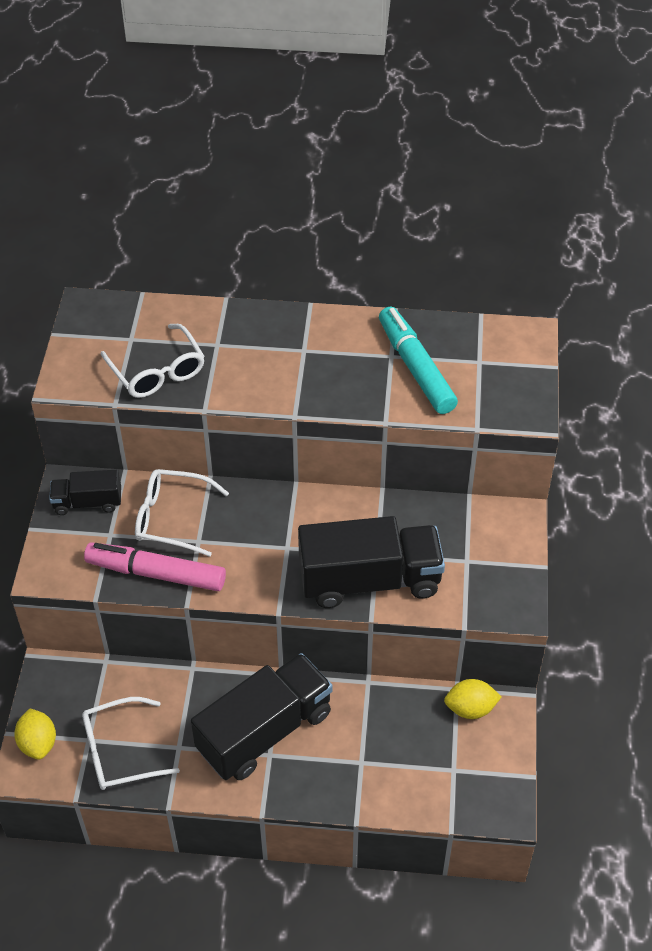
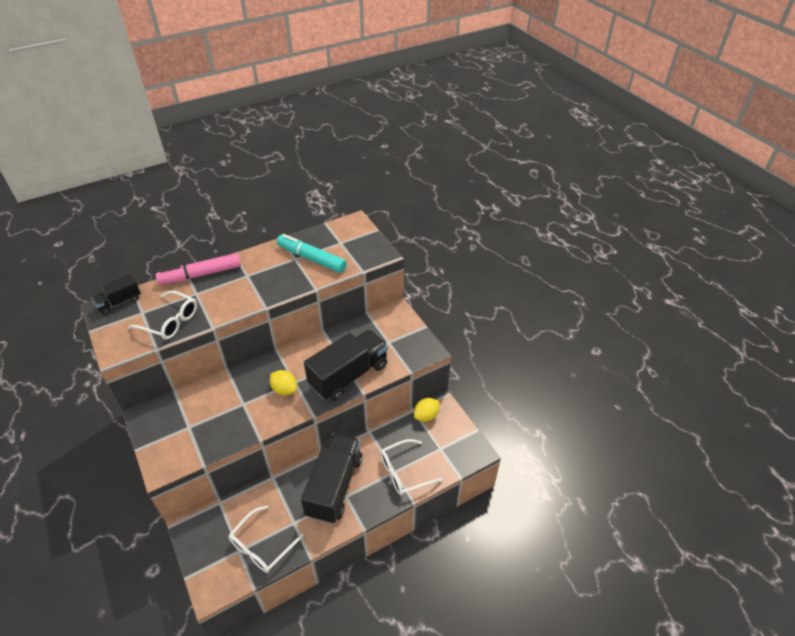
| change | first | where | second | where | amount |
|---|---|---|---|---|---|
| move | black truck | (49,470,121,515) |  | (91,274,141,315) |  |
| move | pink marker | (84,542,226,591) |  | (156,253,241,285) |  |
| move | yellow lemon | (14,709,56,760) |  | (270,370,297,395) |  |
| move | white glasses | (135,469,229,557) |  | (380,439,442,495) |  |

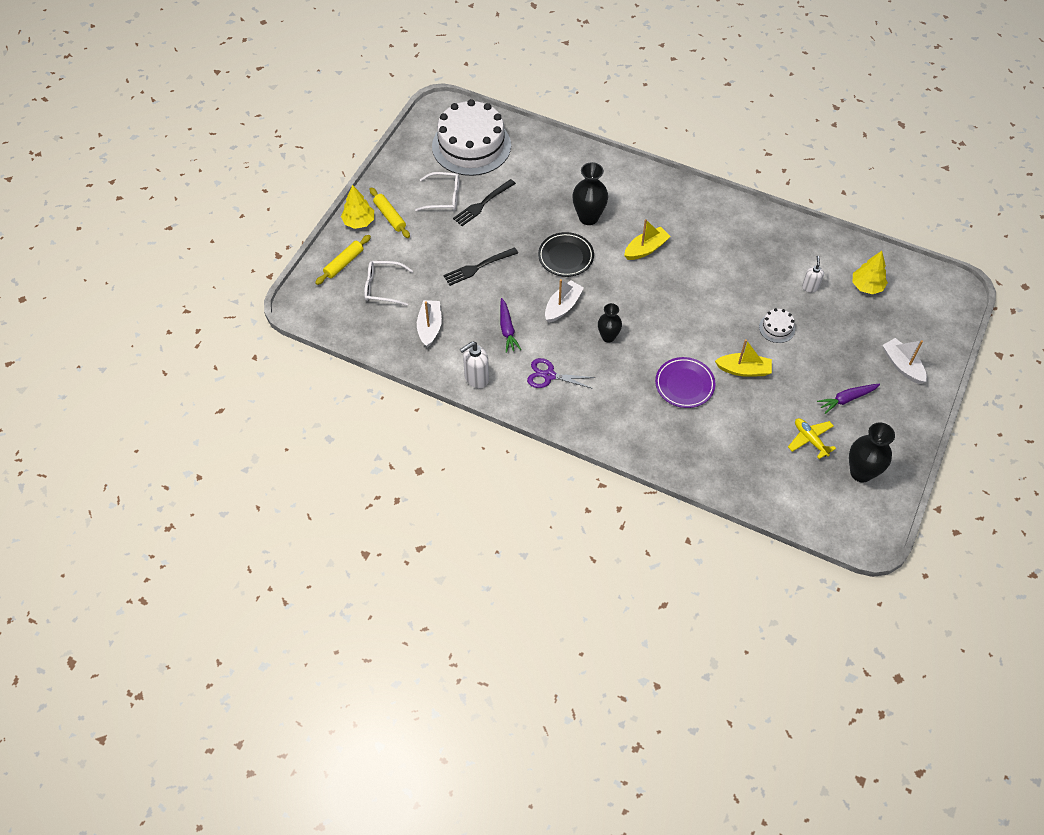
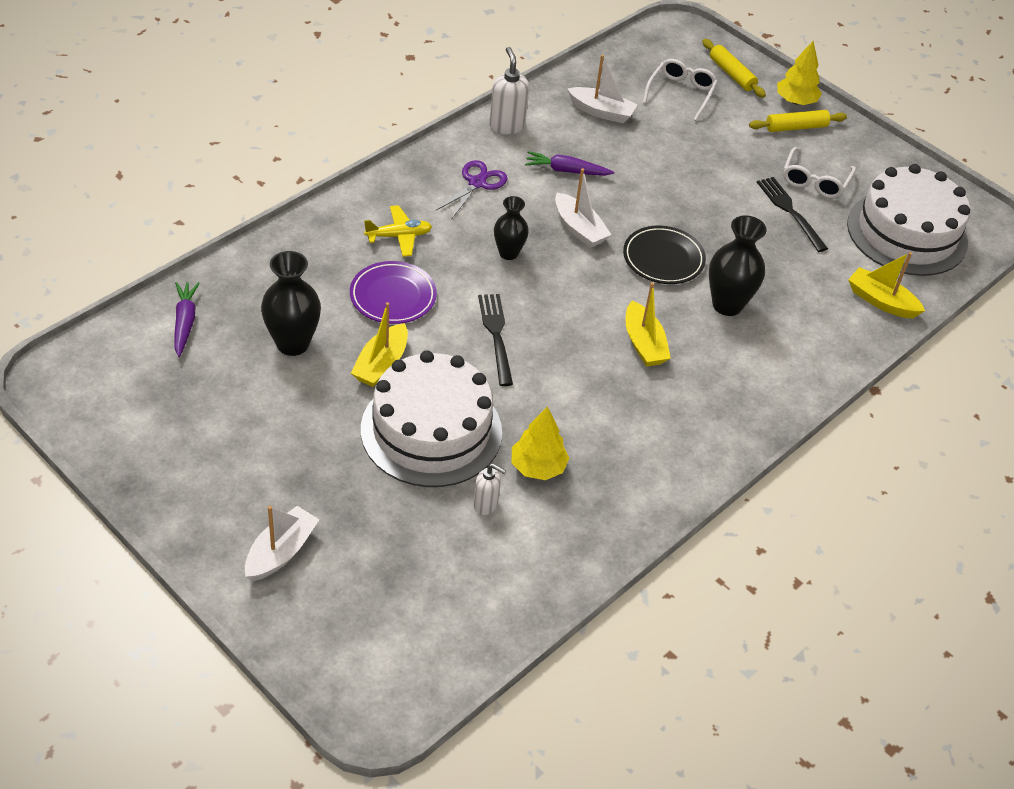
| change | first | where | second | where | amount |
|---|---|---|---|---|---|
| move | purple carrot | (817,384,880,414) |  | (174,282,200,357) |  |
| rotate | white boat | (883,338,927,384) |  | (245,506,319,581) | 45 degrees counterclockwise |
| move | black vase | (849,422,895,482) |  | (261,251,321,356) |  |
| resize | white cake | (759,308,795,343) |  | (361,350,502,487) | x2.44 |
| move | yellow plane | (788,418,836,459) |  | (364,205,432,257) |  |
| move | black fork | (443,247,518,286) |  | (478,294,513,386) |  |
| move | yellow tree | (852,251,888,294) |  | (512,406,569,480) |  |
| insert |  |  | yellow boat | (848,252,925,318) |  |

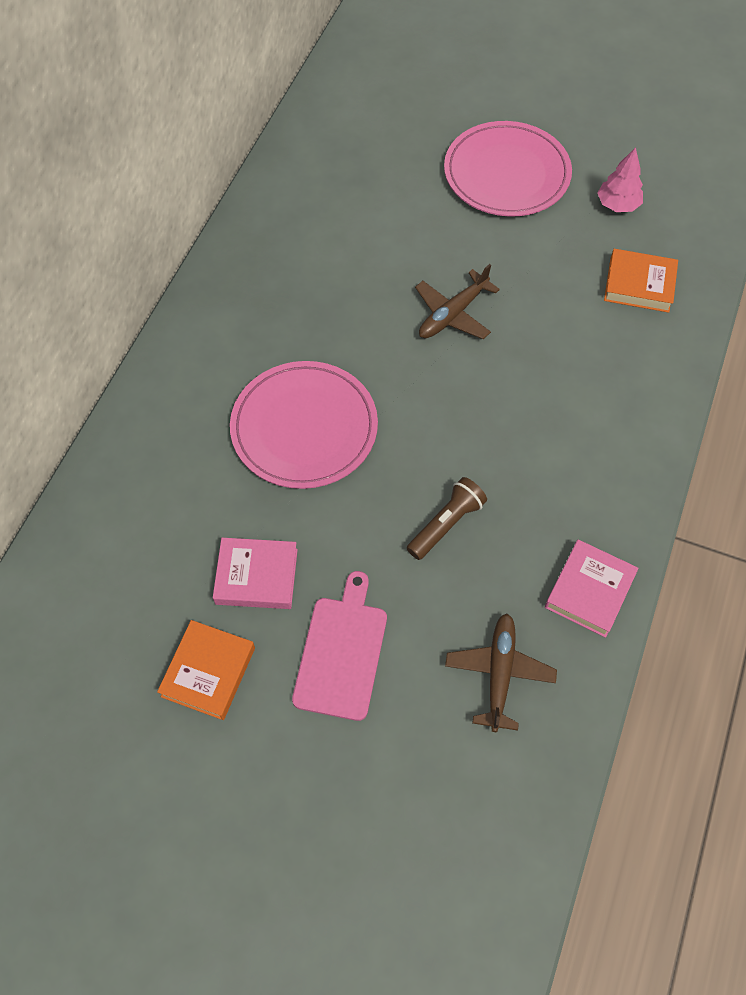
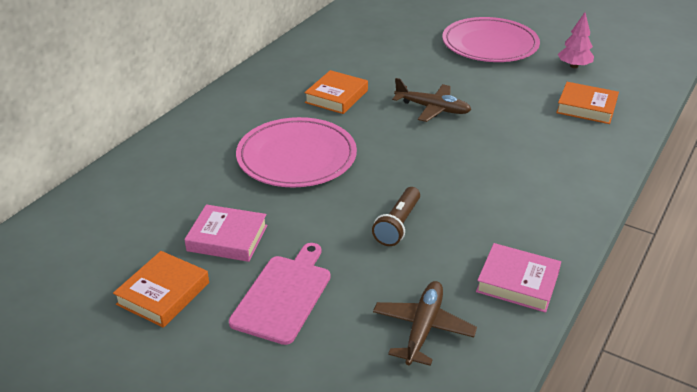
| change | first | where | second | where | amount |
|---|---|---|---|---|---|
| insert |  |  | orange book | (304,70,368,114) |  |
| rotate | brown flashlight | (407,477,487,560) |  | (372,187,420,246) | 150 degrees clockwise |
| rotate | brown plane | (415,264,500,339) |  | (392,78,471,122) | 120 degrees counterclockwise |
| rotate | pink book | (545,540,639,638) |  | (476,243,561,313) | 75 degrees clockwise |

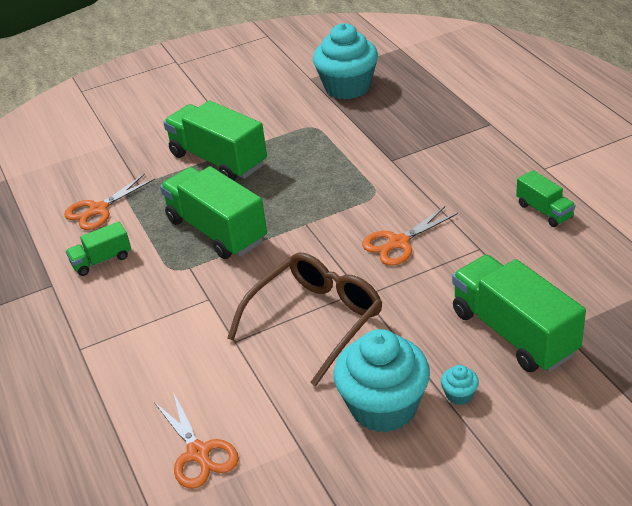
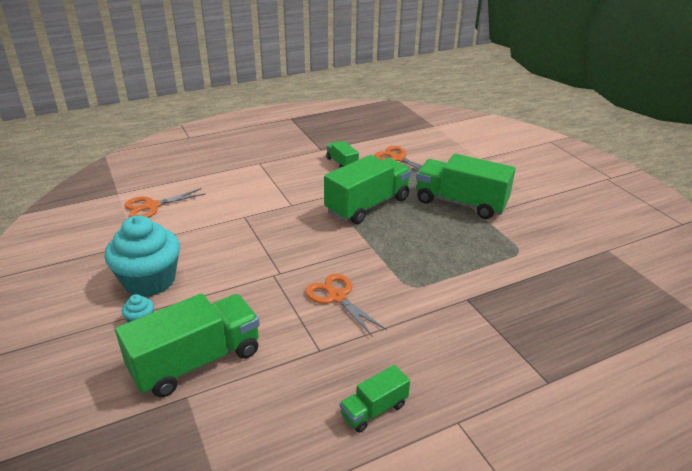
| change | first | where | second | where | amount |
|---|---|---|---|---|---|
| rotate | green truck | (163,101,267,181) |  | (416,154,516,219) | 105 degrees counterclockwise |
| delete | brown glasses | (227,253,382,386) |  |  |  |
| delete | turquoise cupcake | (313,23,378,99) |  |  |  |

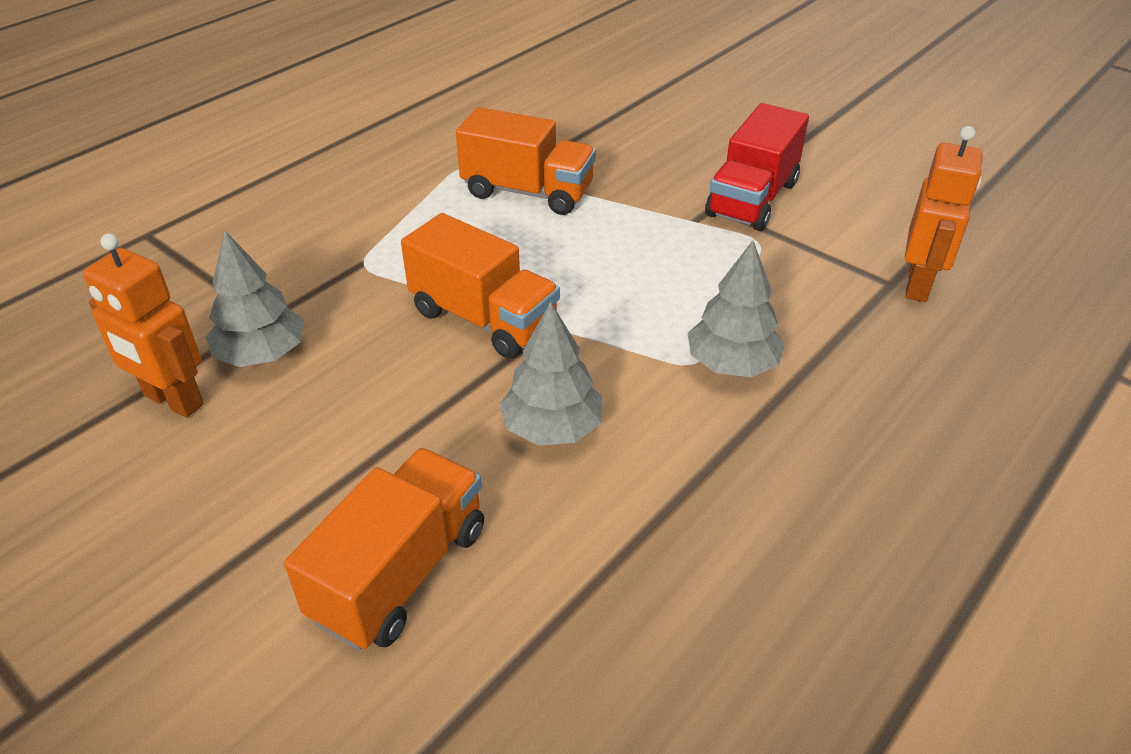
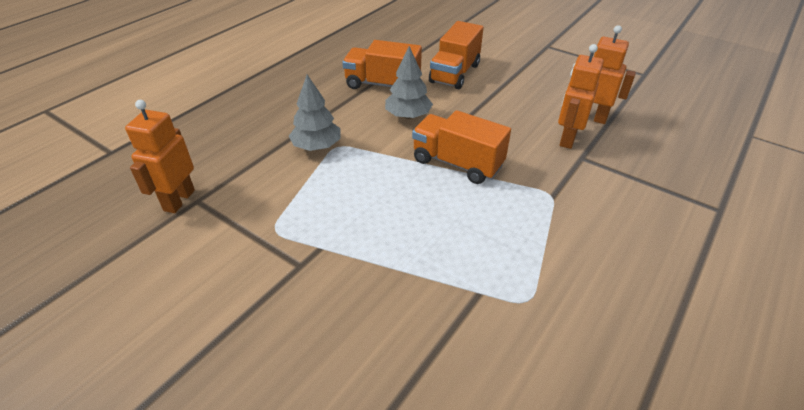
| change | first | where | second | where | amount |
|---|---|---|---|---|---|
| move | orange truck | (456,107,596,215) |  | (342,40,422,89) |  |
| replace | grey tree | (206,231,304,367) | orange robot | (558,44,604,149) |  |
| delete | red truck | (705,103,809,231) |  |  |  |

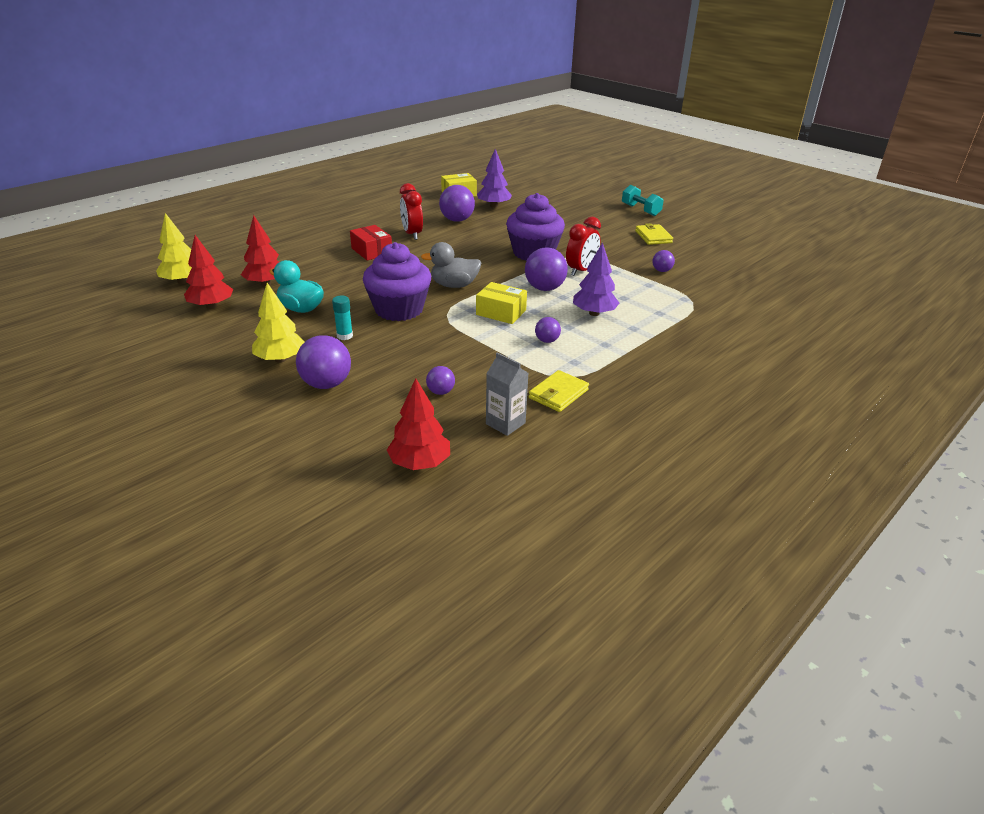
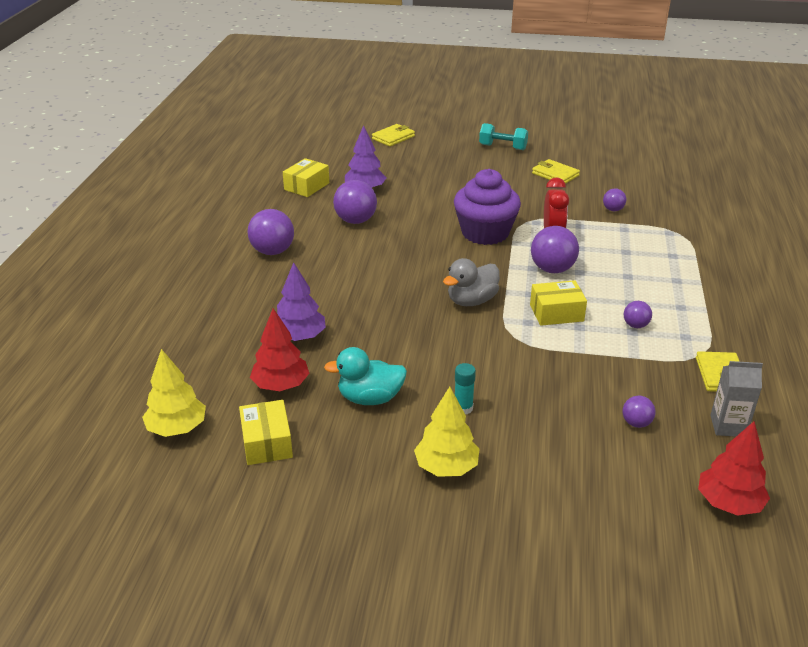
| change | first | where | second | where | amount |
|---|---|---|---|---|---|
| replace | red tree | (184,235,233,309) | yellow box | (239,400,293,465) |  |
| move | purple ball | (296,335,351,389) |  | (248,209,294,255) |  |
| move | purple tree | (573,242,620,316) |  | (277,262,326,341) |  |
| insert |  |  | yellow wallet | (372,124,415,146) |  |
| delete | red box | (350,225,392,261) |  |  |  |
| delete | purple cupcake | (363,242,431,321) |  |  |  |
| delete | red clock | (400,183,423,240) |  |  |  |

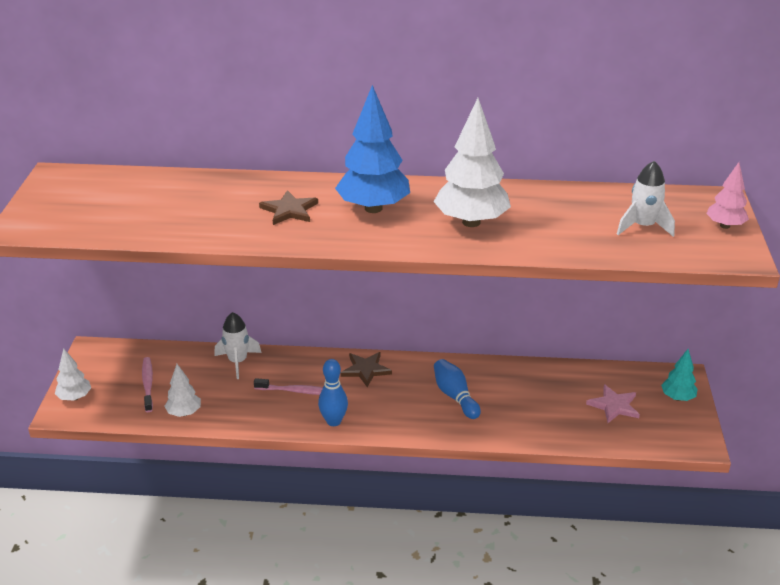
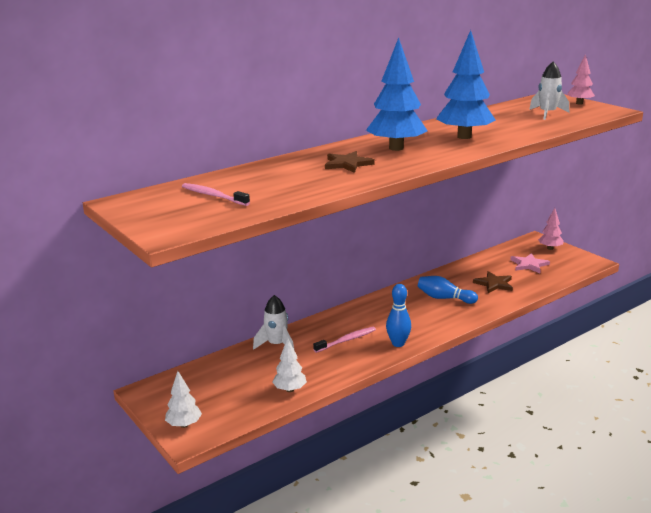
| change | first | where | second | where | amount |
|---|---|---|---|---|---|
| move | pink toothbrush | (142,357,153,412) |  | (182,183,250,206) |  |
| recolor | white tree | (434,98,511,227) | blue tree | (436,30,496,139) |  |
| move | brown star | (341,352,392,387) |  | (473,271,513,293) |  |
| recolor | turquoise tree | (661,349,698,401) | pink tree | (538,208,564,250) |  |

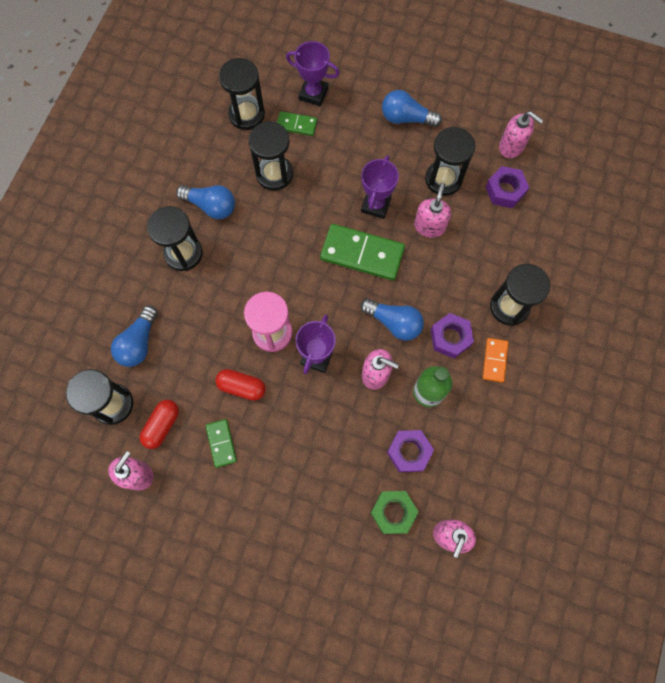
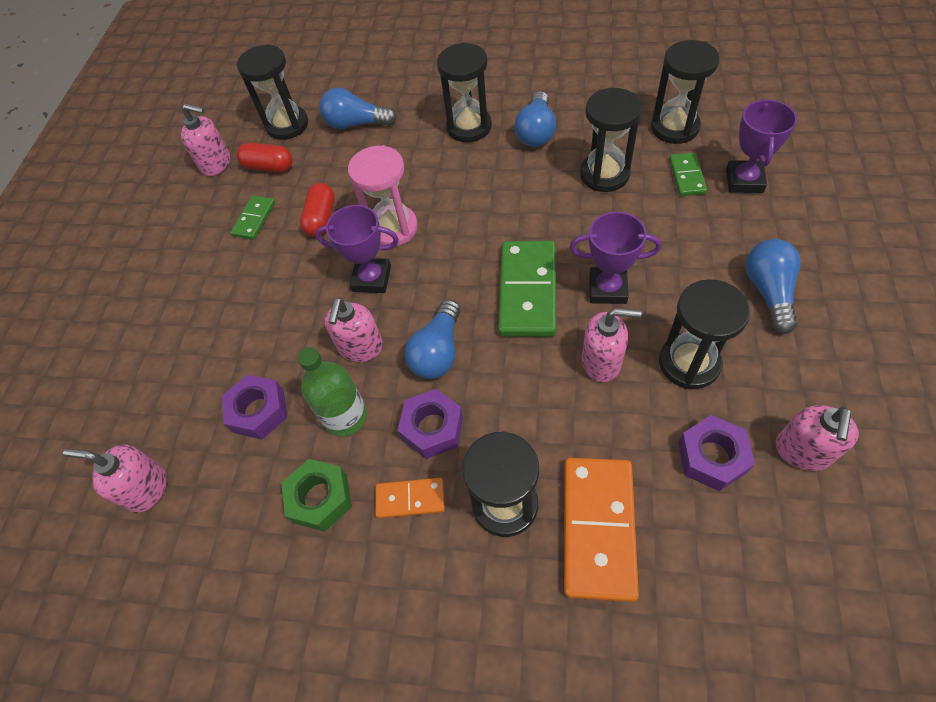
| change | first | where | second | where | amount |
|---|---|---|---|---|---|
| rotate | green domino | (206,419,237,468) |  | (231,195,275,240) | 45 degrees counterclockwise |
| move | green nut | (371,491,419,534) |  | (281,459,352,532) |  |
| insert |  |  | orange domino | (564,458,639,602) |  |

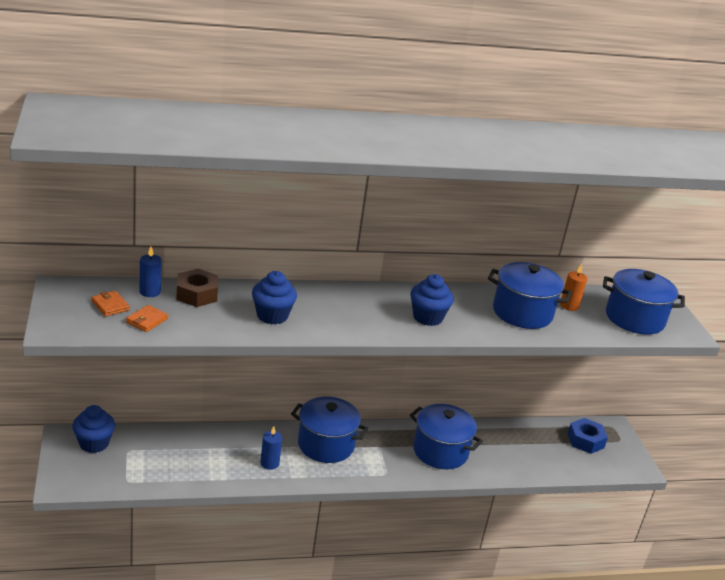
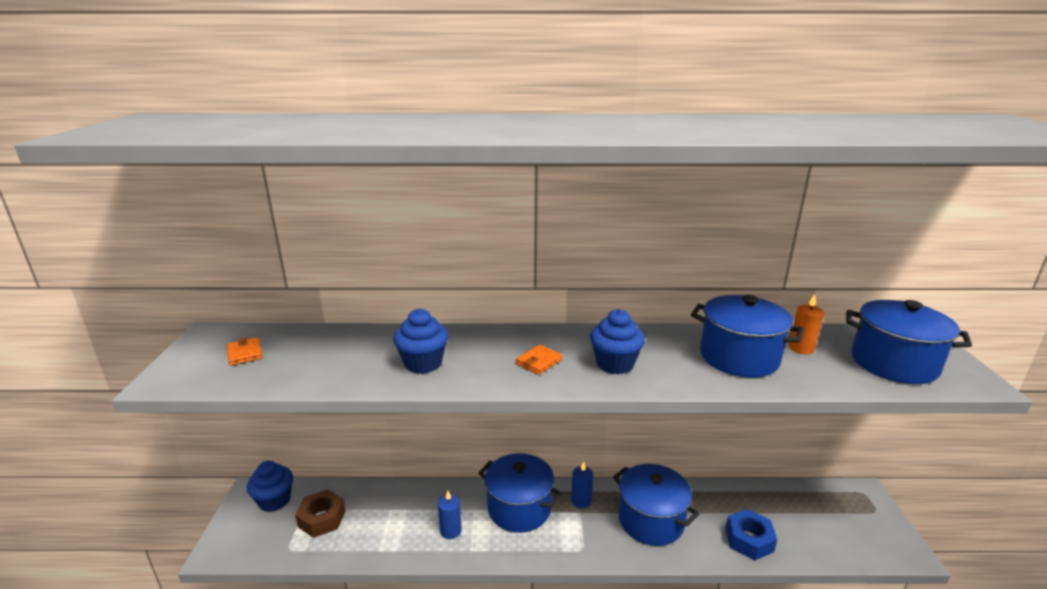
| change | first | where | second | where | amount |
|---|---|---|---|---|---|
| move | brown nut | (176,269,218,307) |  | (295,490,346,538) |  |
| move | orange wallet | (126,305,168,332) |  | (516,344,562,375) |  |
| move | blue candle | (140,247,162,297) |  | (571,462,593,508) |  |
| move | blue nut | (567,418,608,454) |  | (725,509,777,560) |  |

